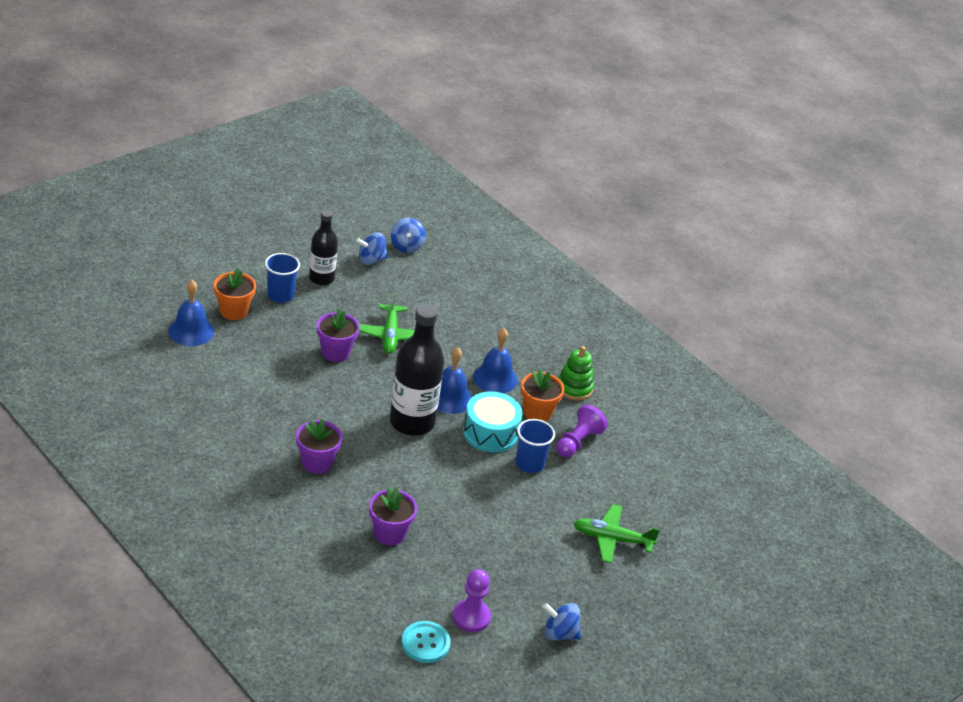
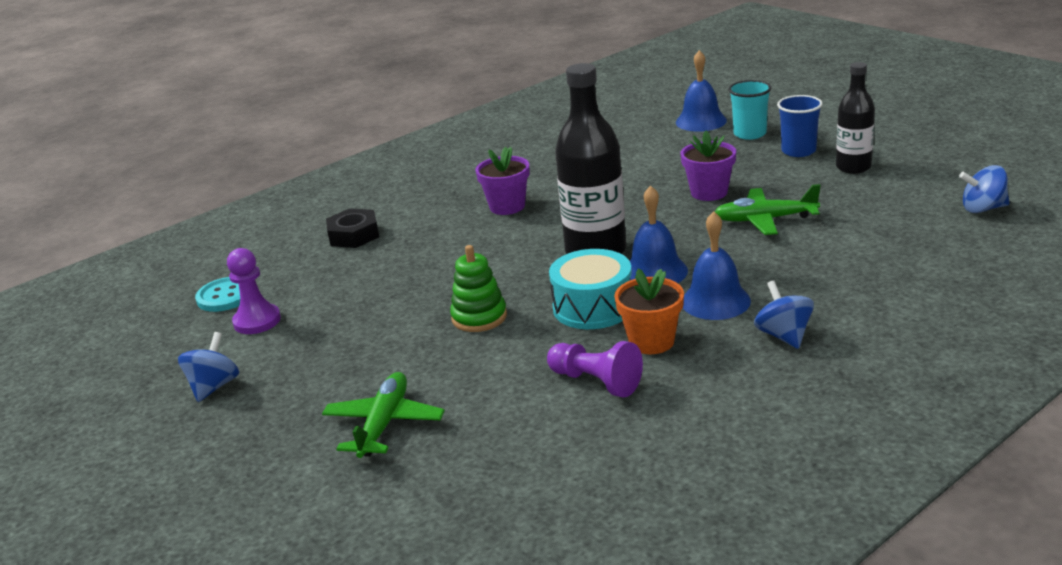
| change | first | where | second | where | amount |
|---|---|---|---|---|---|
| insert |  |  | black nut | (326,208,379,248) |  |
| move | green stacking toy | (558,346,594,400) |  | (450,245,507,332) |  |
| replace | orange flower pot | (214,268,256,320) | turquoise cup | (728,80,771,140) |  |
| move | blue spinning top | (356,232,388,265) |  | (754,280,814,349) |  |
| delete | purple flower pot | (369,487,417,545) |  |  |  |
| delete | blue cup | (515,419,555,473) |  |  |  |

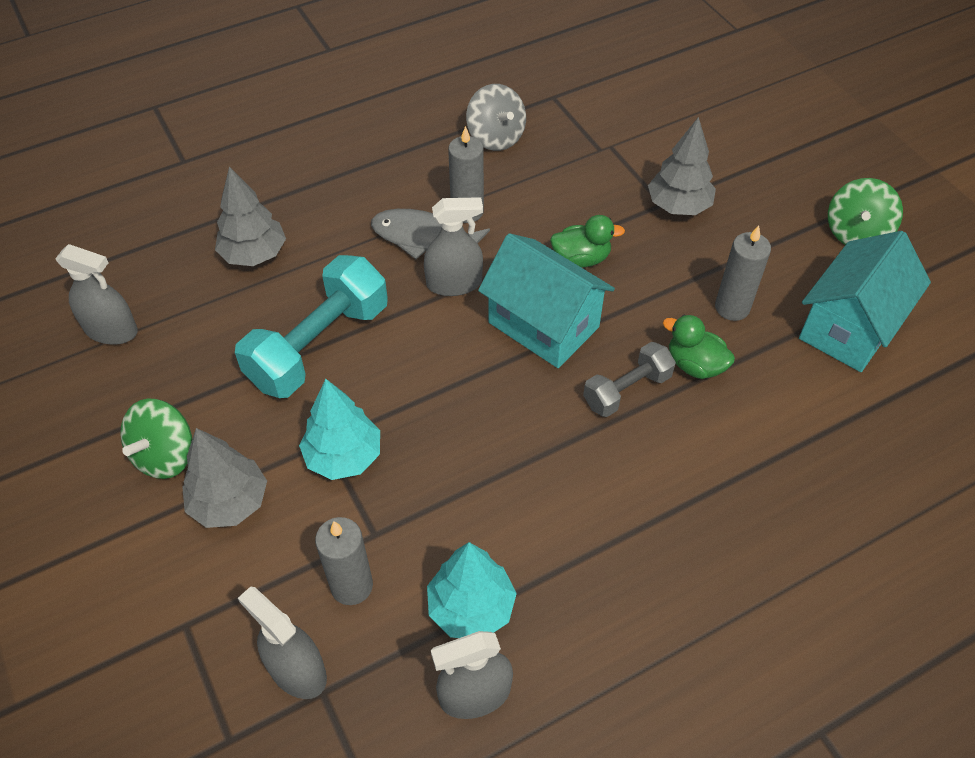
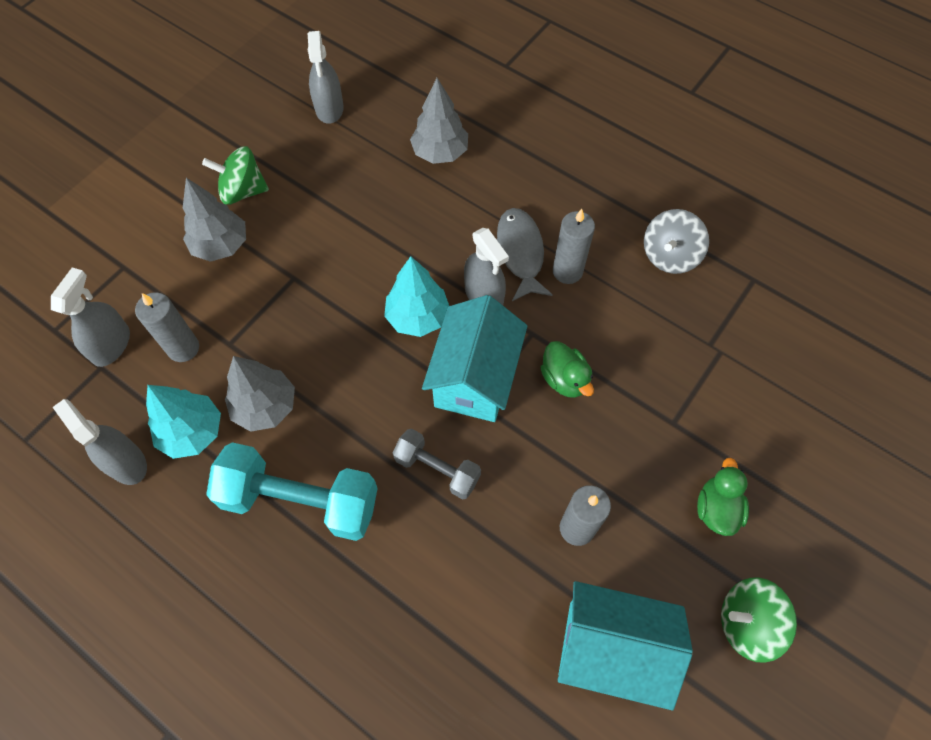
| change | first | where | second | where | amount |
|---|---|---|---|---|---|
| move | turquoise dumbbell | (235,255,388,398) |  | (206,442,378,541) |  |
| move | grey tree | (648,117,716,215) |  | (225,356,295,432) |  |
| move | turquoise tree | (299,379,380,480) |  | (384,256,449,337) |  |
| move | green duck | (663,315,735,379) |  | (697,457,749,536) |  |

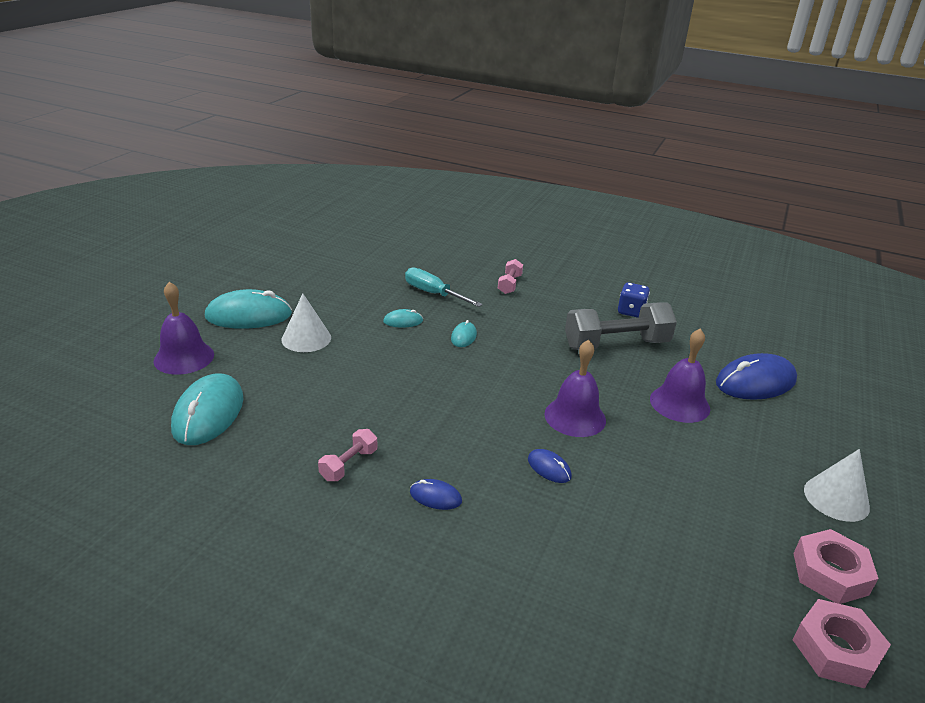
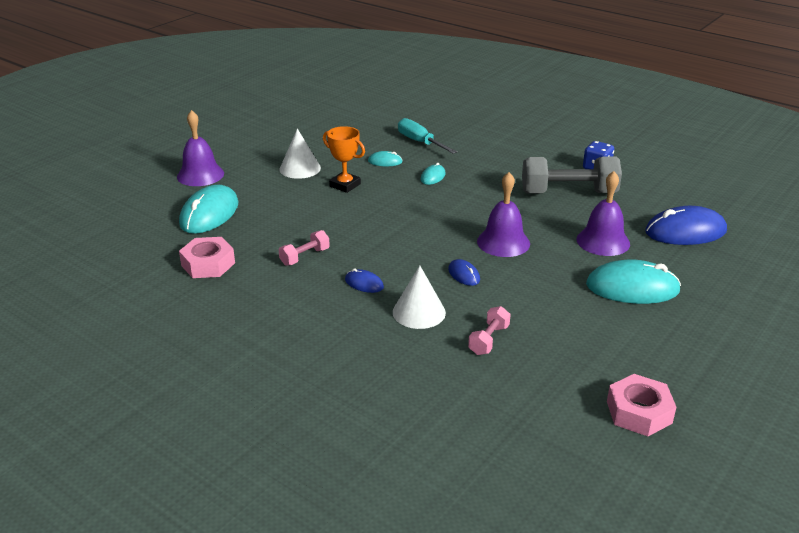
| change | first | where | second | where | amount |
|---|---|---|---|---|---|
| move | pink nut | (793,529,879,604) |  | (179,237,235,278) |  |
| insert |  |  | orange trophy | (323,126,365,193) |  |
| move | white cone | (804,449,870,522) |  | (393,266,446,329) |  |
| move | pink dumbbell | (498,259,523,294) |  | (468,306,511,355) |  |
| move | turquoise mouse | (205,289,292,329) |  | (586,260,681,304) |  |

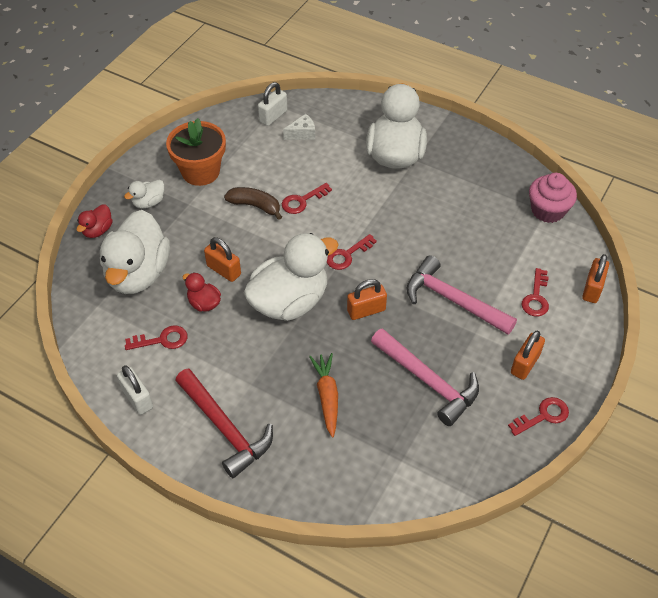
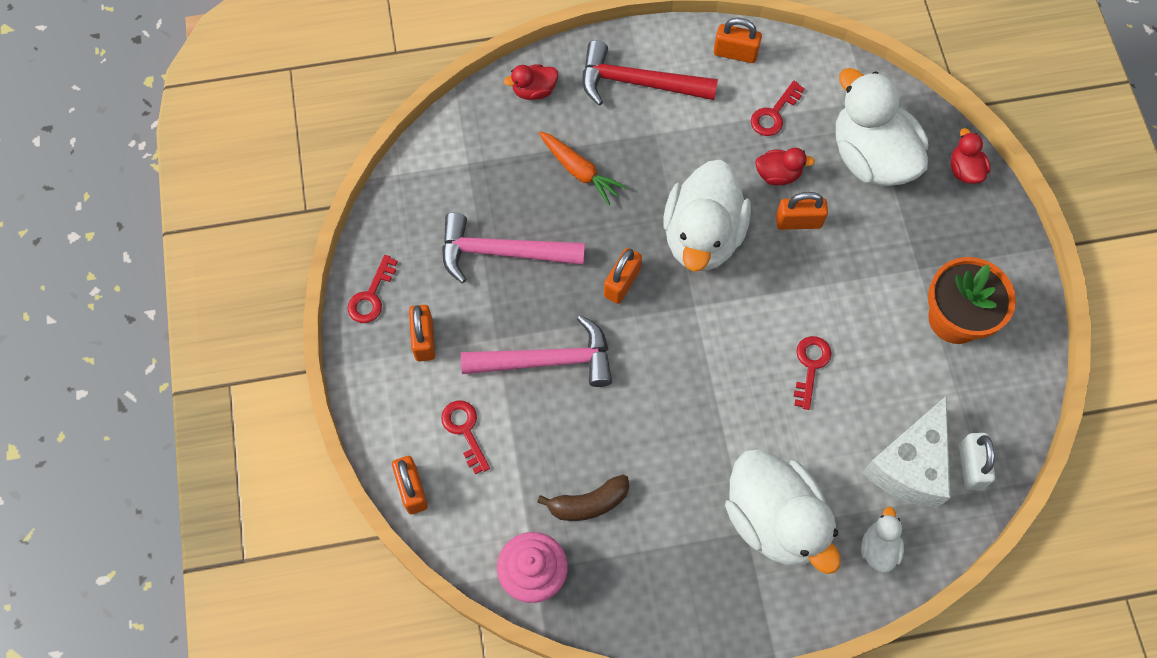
| change | first | where | second | where | amount |
|---|---|---|---|---|---|
| insert |  |  | red duck | (504,64,558,100) |  |
| move | brown banana | (224,187,282,220) |  | (537,475,629,521) |  |
| recolor | white padlock | (117,365,153,415) | orange padlock | (713,18,762,63) |  |
| move | white duck | (124,180,164,209) |  | (861,507,904,573) |  |
| resize | white cheese | (283,114,315,140) |  | (862,396,950,509) | x2.11 |
| delete | red key | (327,234,377,270) |  |  |  |

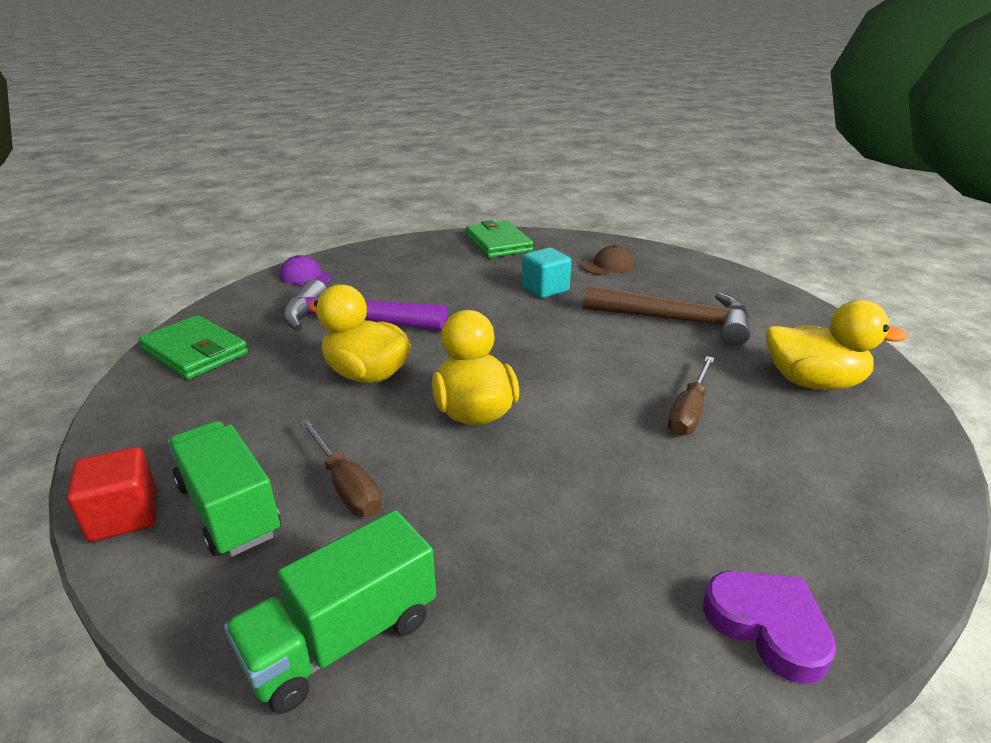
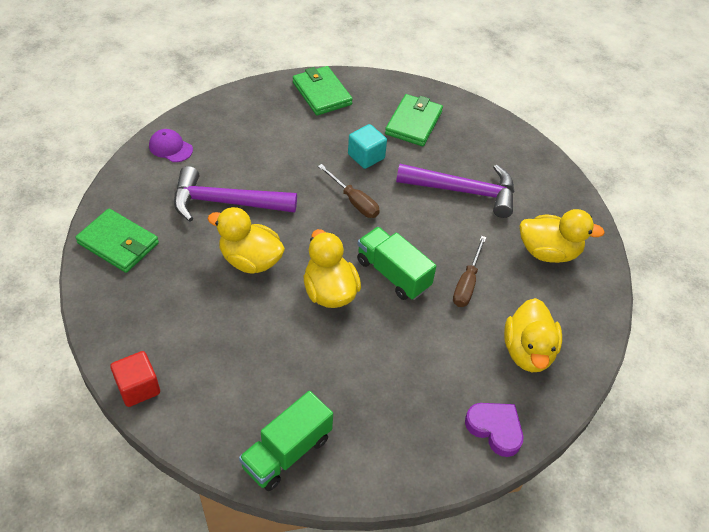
| change | first | where | second | where | amount |
|---|---|---|---|---|---|
| move | brown screwdriver | (299,419,382,517) |  | (318,164,380,218) |  |
| move | green truck | (168,421,281,557) |  | (357,227,436,300) |  |
| replace | brown cap | (581,245,634,275) | green wallet | (385,94,443,146) |  |
| recolor | brown hammer | (583,284,750,346) | purple hammer | (396,164,514,218) |  |
| insert |  |  | yellow duck | (504,298,562,372) |  |

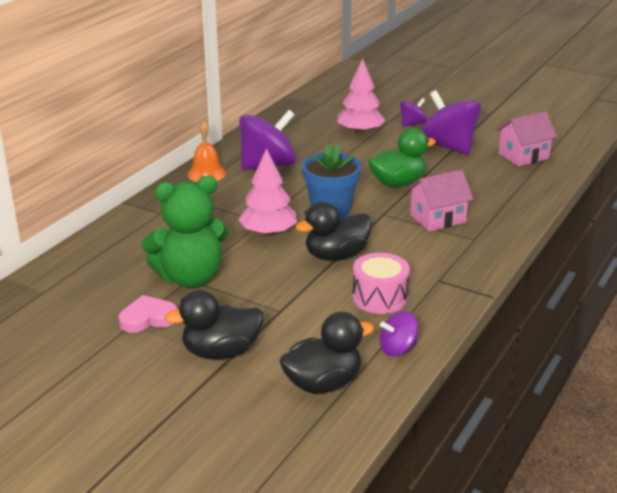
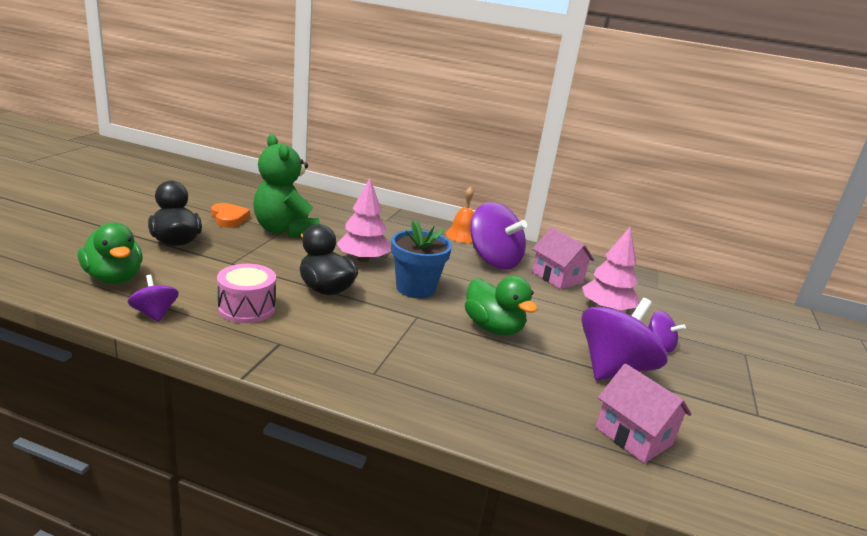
| change | first | where | second | where | amount |
|---|---|---|---|---|---|
| recolor | black duck | (279,312,374,394) | green duck | (78,222,143,284) |  |
| recolor | pink heart | (119,295,177,333) | orange heart | (211,203,250,228) |  |
| move | pink house | (407,170,473,232) |  | (532,228,594,289) |  |

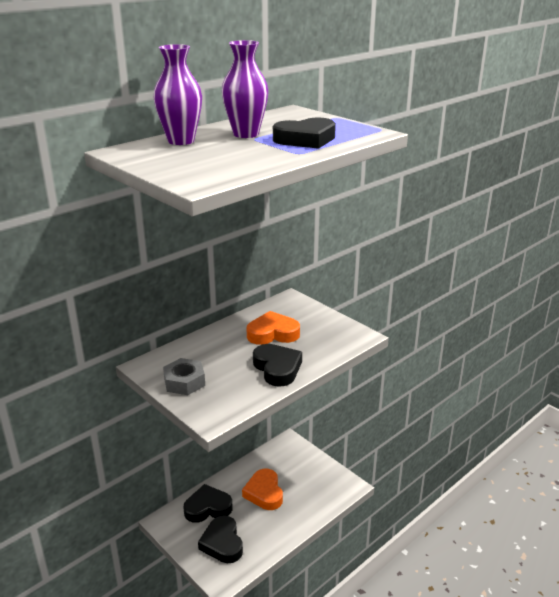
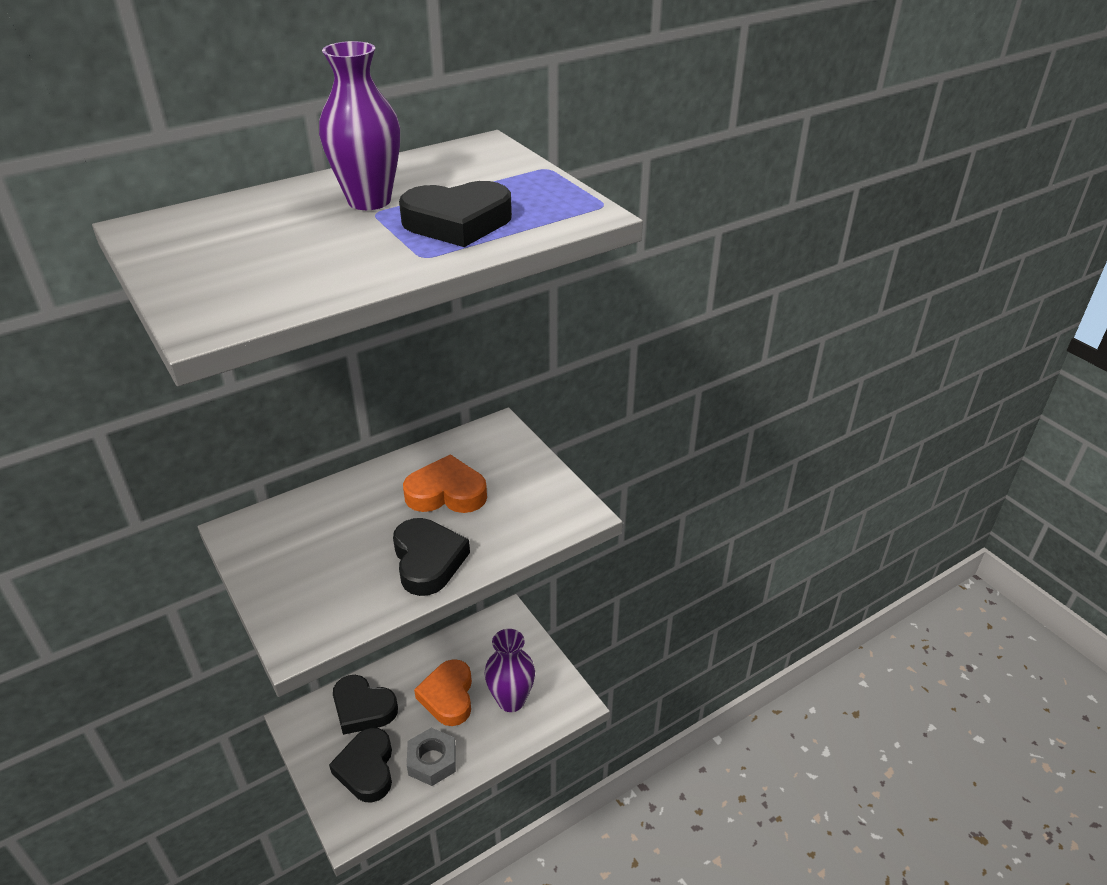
| change | first | where | second | where | amount |
|---|---|---|---|---|---|
| rotate | black heart | (183,484,233,523) |  | (333,675,398,735) | 150 degrees counterclockwise |
| move | grey nut | (163,358,205,395) |  | (407,728,456,786) |  |
| move | purple vase | (154,44,202,145) |  | (484,629,535,712) |  |

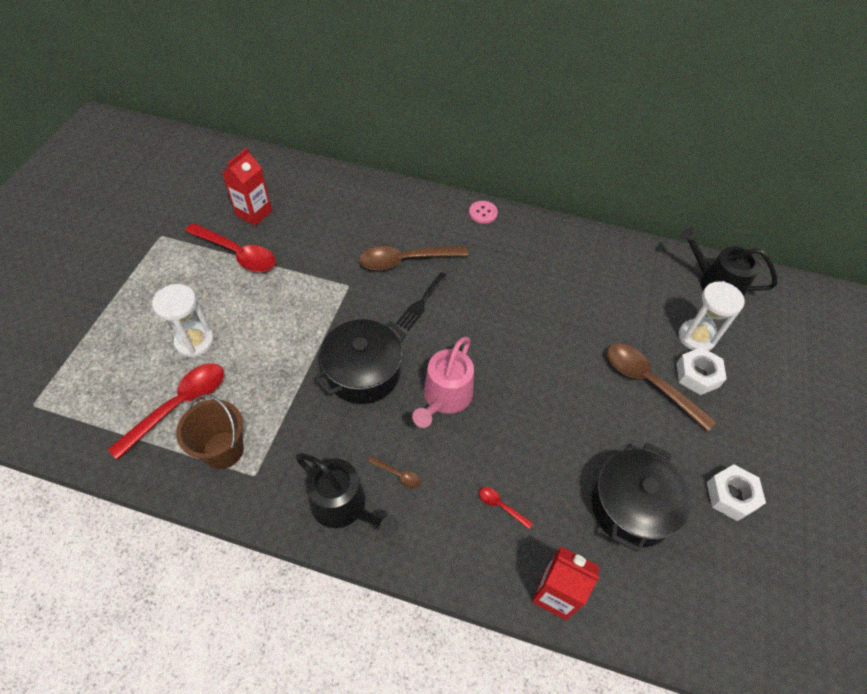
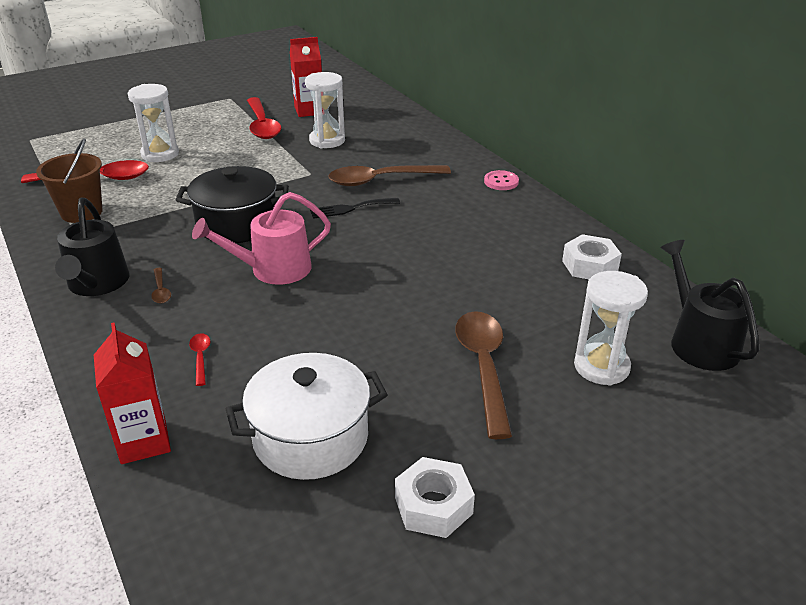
| change | first | where | second | where | amount |
|---|---|---|---|---|---|
| recolor | black pot | (591,443,692,552) | white pot | (226,353,387,480) |  |
| insert |  |  | white hourglass | (305,72,345,148) |  |
| rotate | brown spoon | (359,246,468,270) |  | (328,165,451,186) | 45 degrees counterclockwise |
| move | white nut | (677,347,727,395) |  | (562,234,622,279) |  |

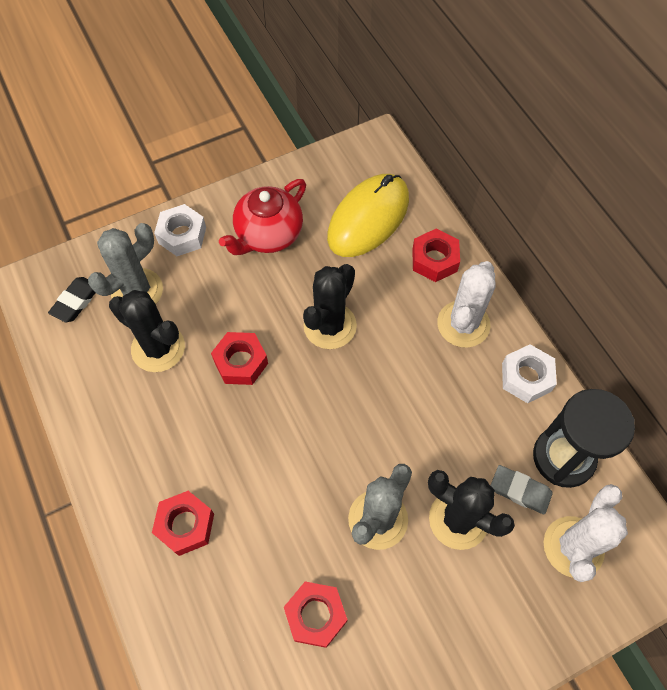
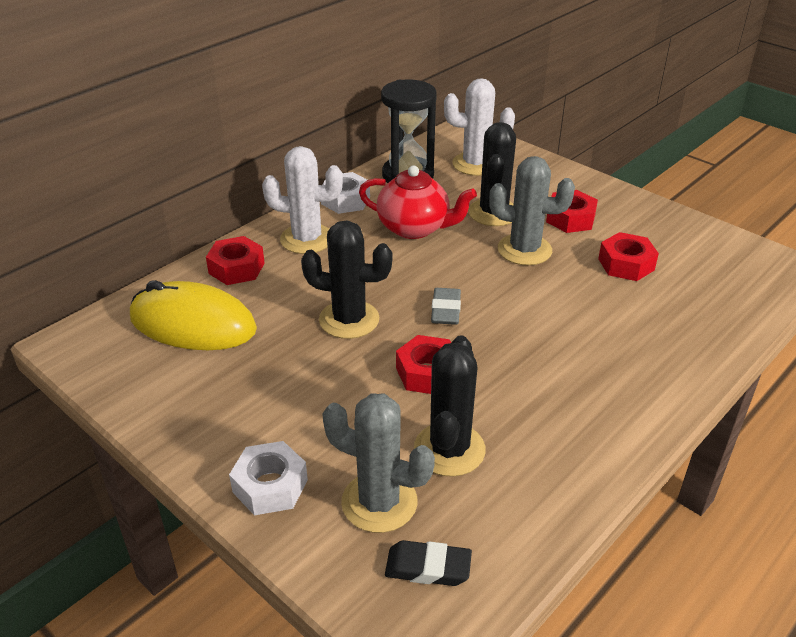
| change | first | where | second | where | amount |
|---|---|---|---|---|---|
| move | red teapot | (219,179,306,255) |  | (359,165,477,239) |  |
| move | grey eraser | (491,465,553,514) |  | (431,288,461,325) |  |
| move | red nut | (152,491,214,556) |  | (546,190,598,233) |  |

